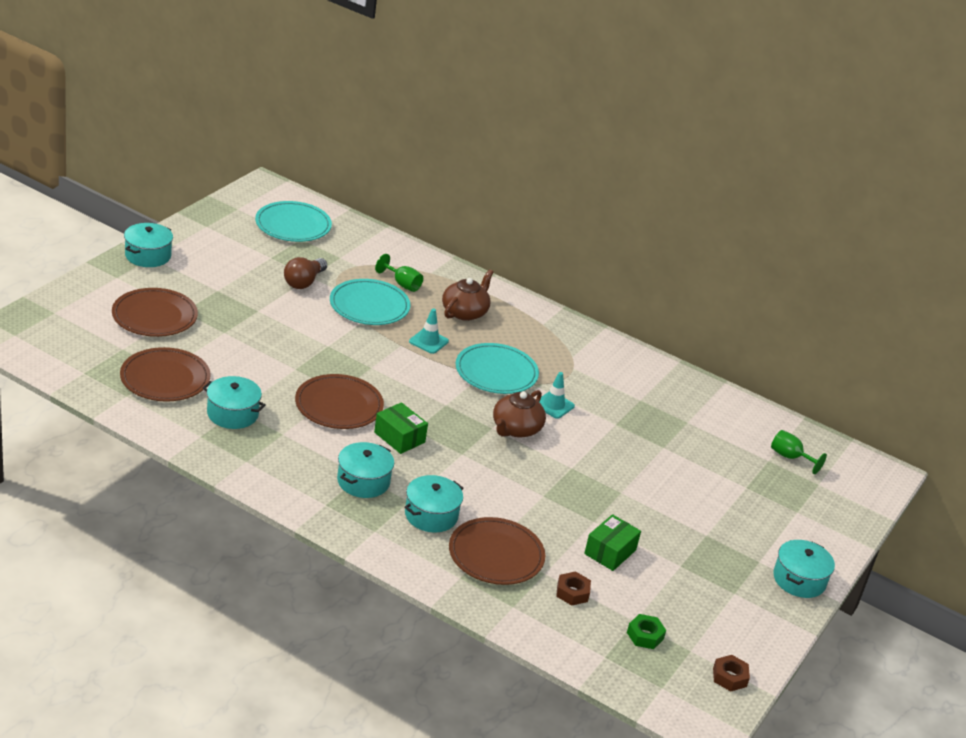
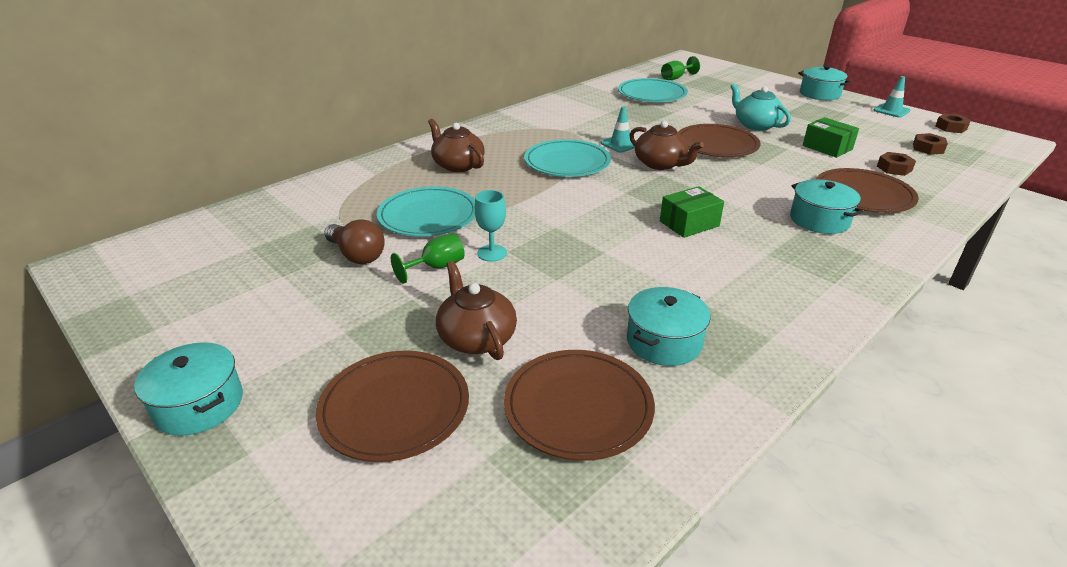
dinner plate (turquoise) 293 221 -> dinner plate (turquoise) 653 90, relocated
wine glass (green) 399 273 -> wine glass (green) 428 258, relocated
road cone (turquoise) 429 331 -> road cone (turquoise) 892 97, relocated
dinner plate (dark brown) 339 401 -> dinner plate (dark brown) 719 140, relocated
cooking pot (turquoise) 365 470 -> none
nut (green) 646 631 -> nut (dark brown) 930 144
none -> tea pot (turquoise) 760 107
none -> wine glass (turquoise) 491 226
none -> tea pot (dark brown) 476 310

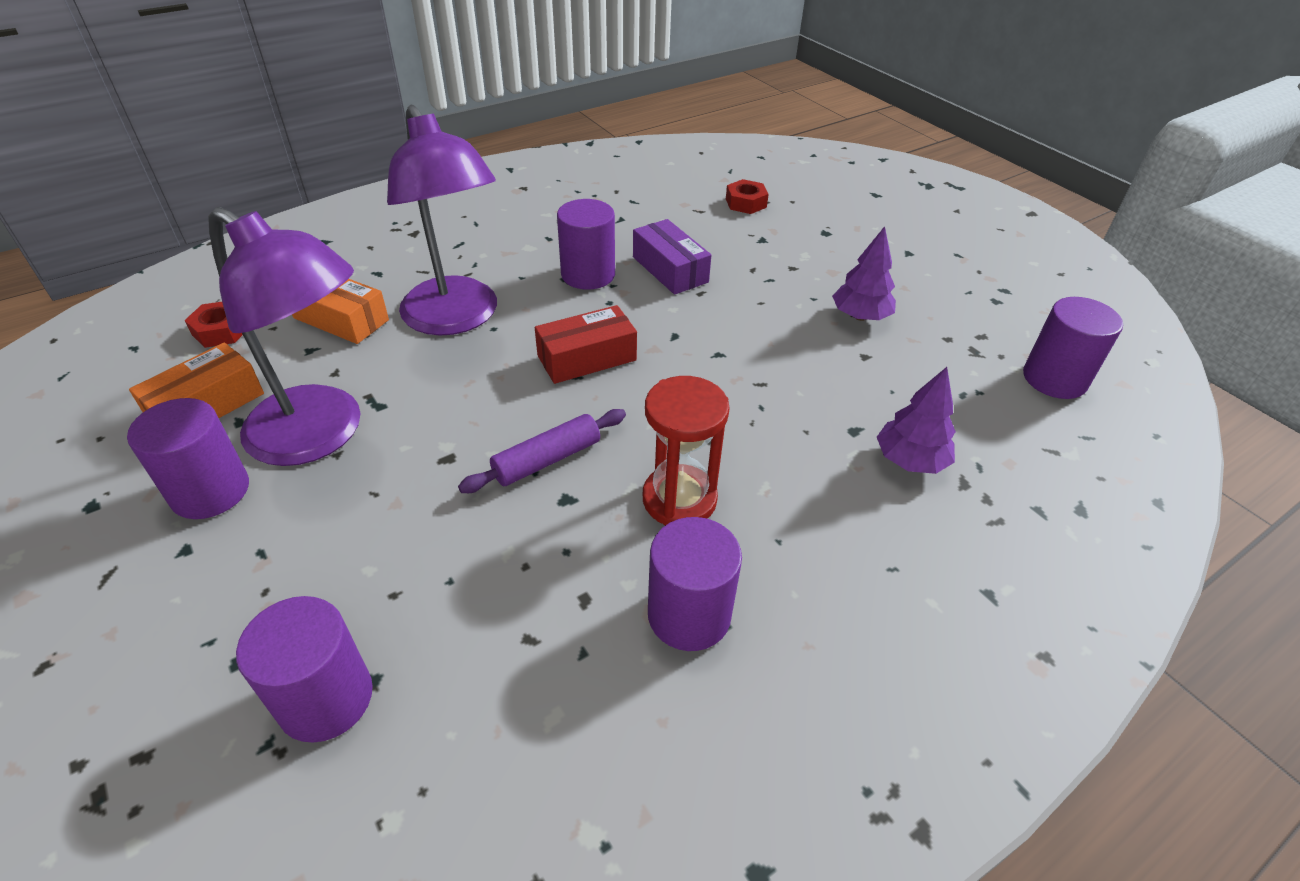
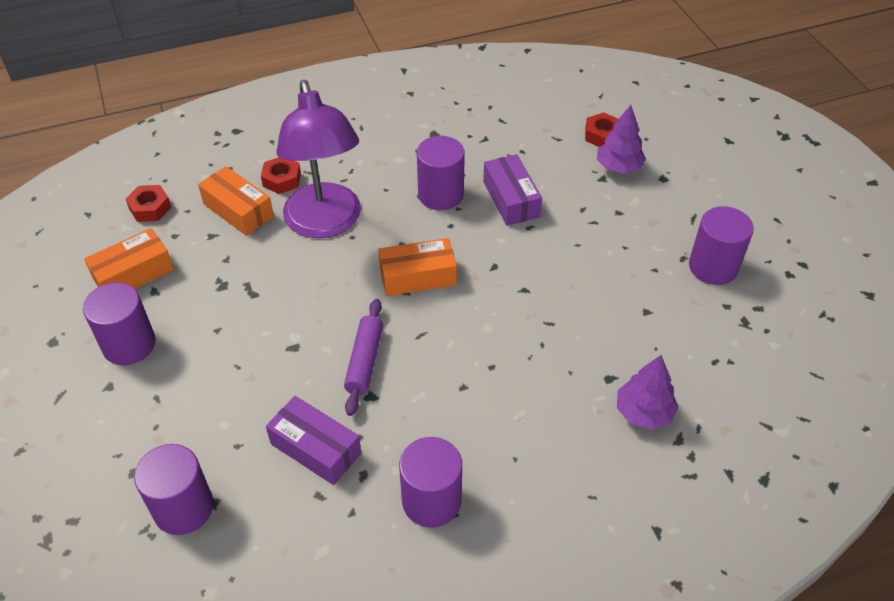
desk lamp (royal purple) 284 336 -> none
tree (royal purple) 864 273 -> tree (royal purple) 621 139, relocated
solid cylinder (royal purple) 1073 348 -> solid cylinder (royal purple) 721 245, relocated
box (scarlet) 586 344 -> box (orange) 417 267
sandglass (scarlet) 686 451 -> none
dough roller (royal purple) 542 451 -> dough roller (royal purple) 363 357, 60 degrees counterclockwise
none -> nut (scarlet) 281 175
none -> box (royal purple) 313 440

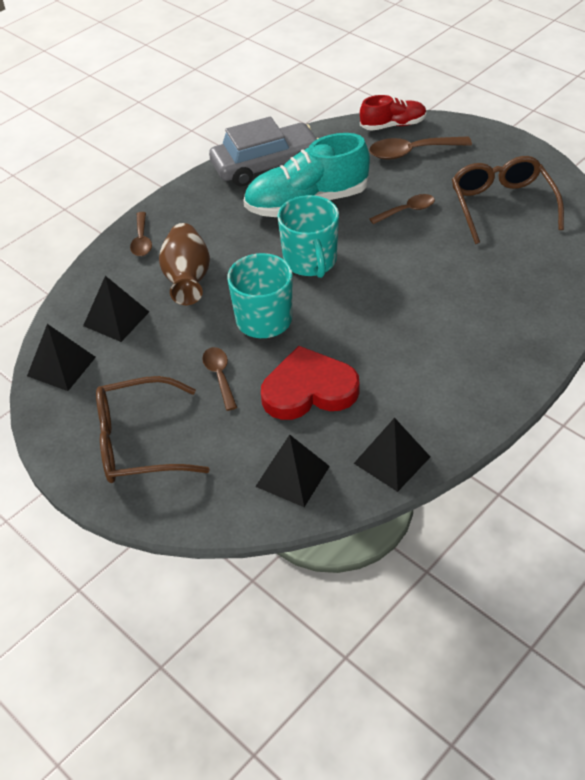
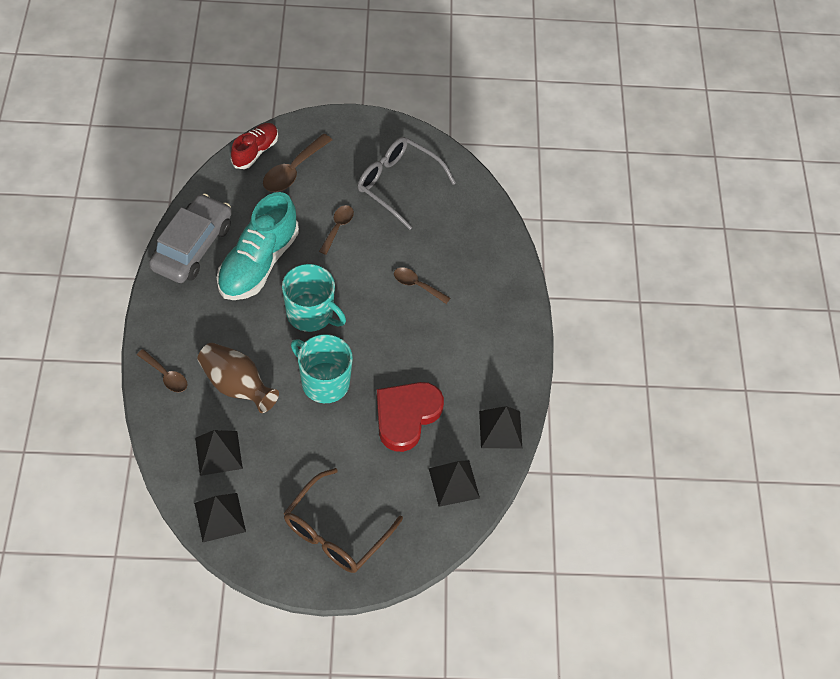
eyeglasses (dark brown) 508 200 -> eyeglasses (ash-grey) 407 183
tablespoon (dark brown) 219 379 -> tablespoon (dark brown) 422 285, relocated

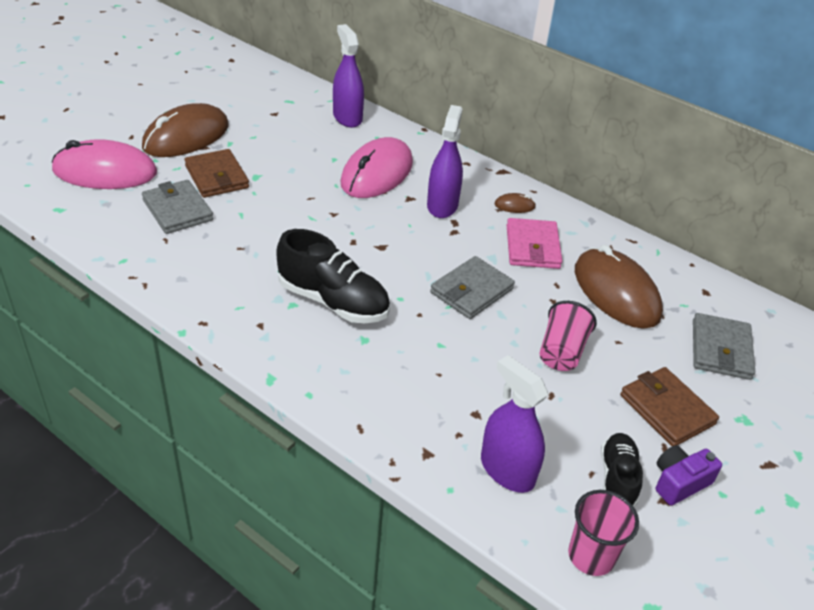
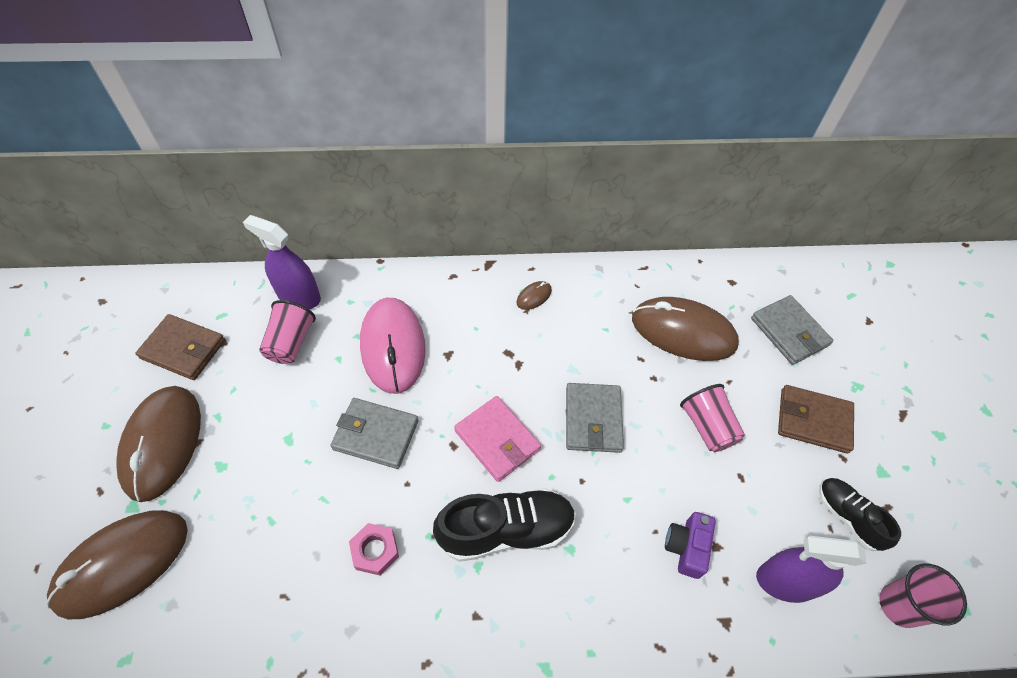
sprayer (royal purple) 445 161 -> none
computer mouse (pink) 104 164 -> computer mouse (dark brown) 117 564
wallet (dark brown) 217 173 -> wallet (dark brown) 180 347, relocated
wallet (ash-grey) 177 207 -> wallet (ash-grey) 374 433, relocated
wallet (pink) 534 243 -> wallet (pink) 497 439, relocated
photo camera (royal purple) 689 475 -> photo camera (royal purple) 690 545, relocated
none -> cup (pink) 287 332
none -> nut (pink) 374 549

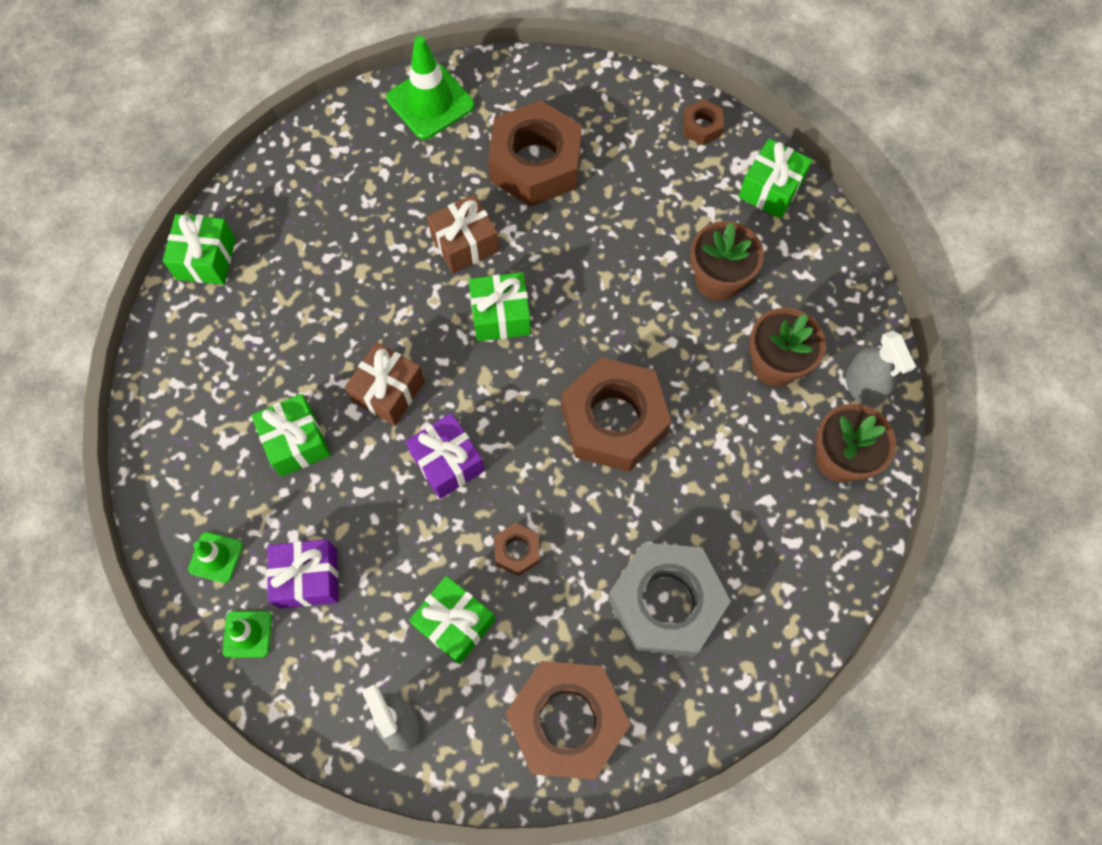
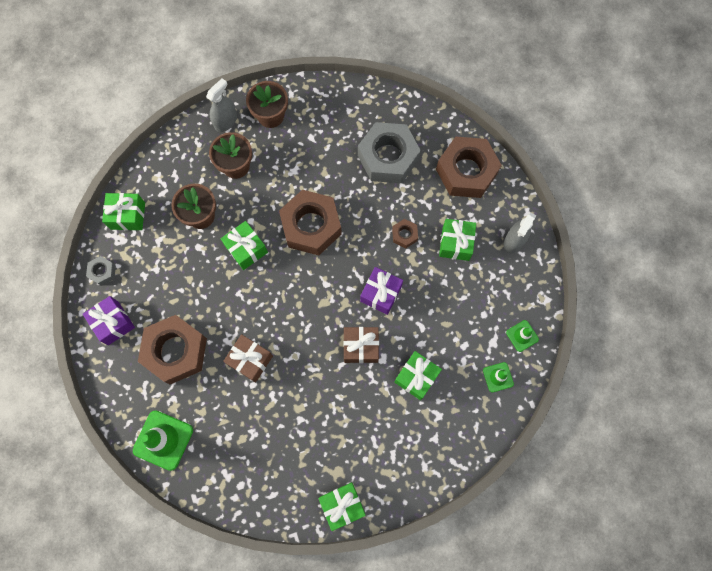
nut (dark brown) 703 122 -> nut (ash-grey) 101 271
wrapped gift (green) 500 307 -> wrapped gift (green) 244 245, relocated
wrapped gift (royal purple) 302 574 -> wrapped gift (royal purple) 109 320, relocated

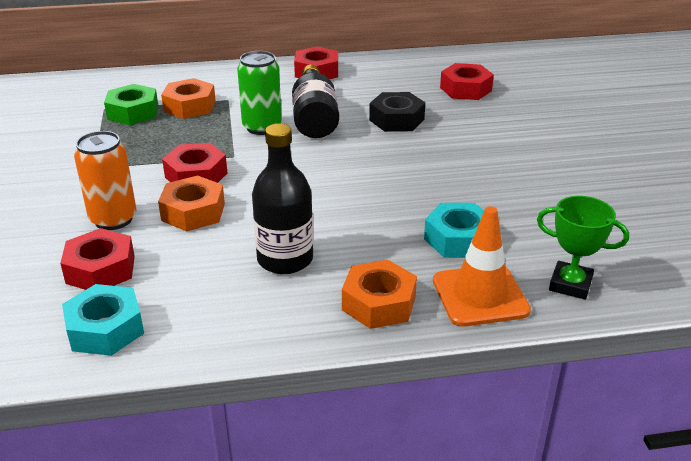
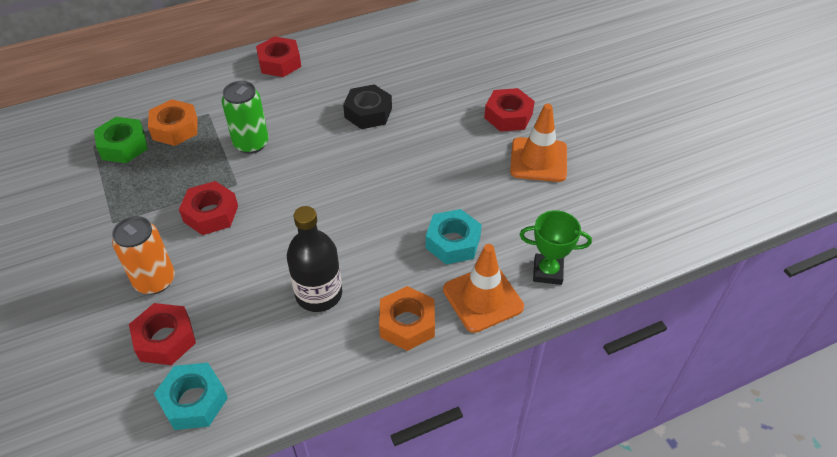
nut (scarlet) 467 81 -> nut (scarlet) 509 110, relocated
bottle (jet-black) 315 101 -> none
nut (orange) 191 203 -> none
none -> road cone (orange) 538 143

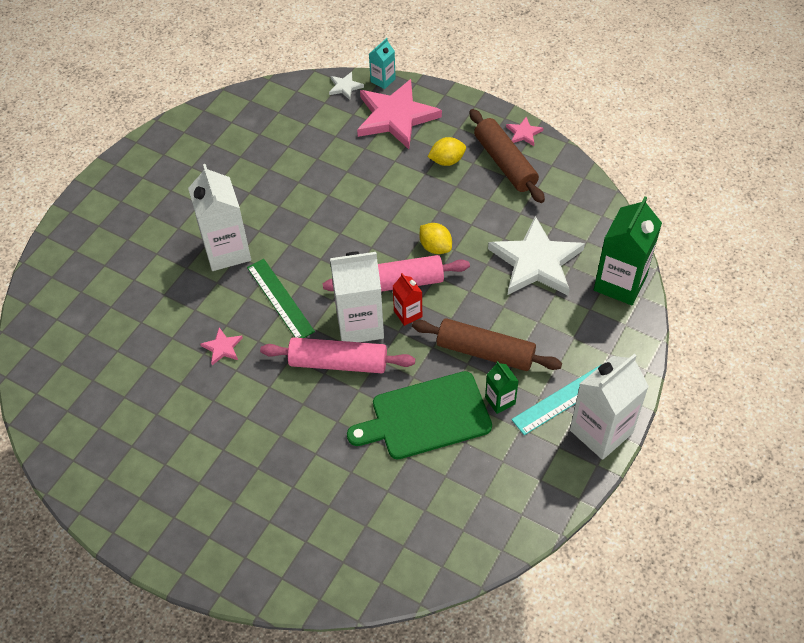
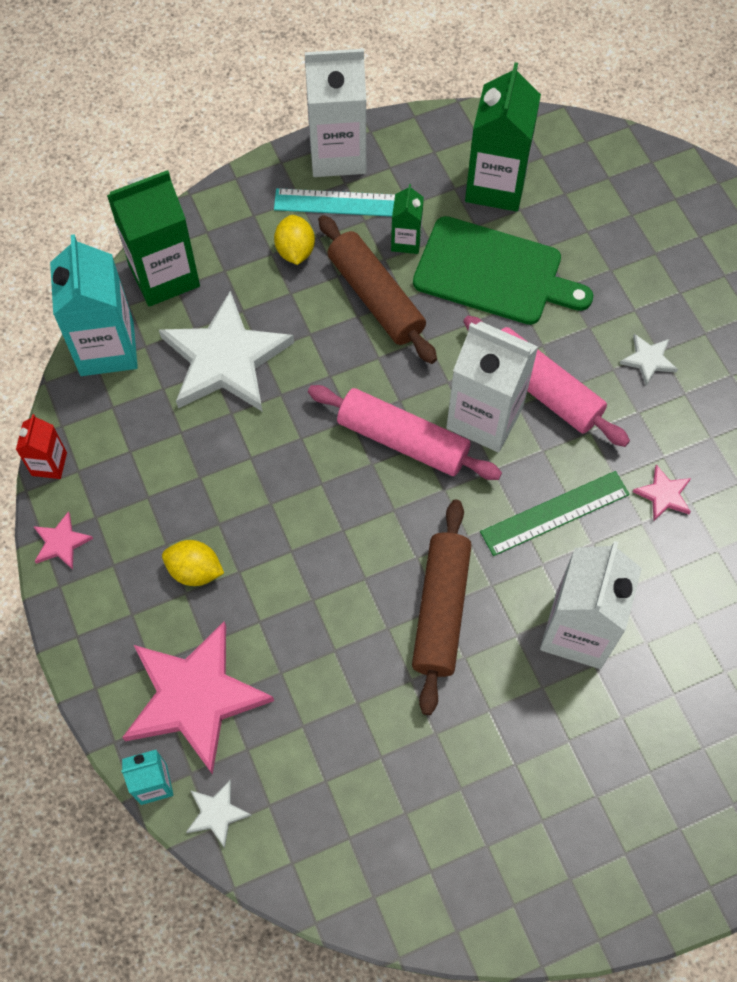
dough roller (dark brown) 507 156 -> dough roller (dark brown) 442 607, relocated
lemon (yellow) 436 238 -> lemon (yellow) 294 240, relocated
straightedge (green) 281 298 -> straightedge (green) 555 513, 60 degrees clockwise
milk carton (scarlet) 407 299 -> milk carton (scarlet) 41 446, relocated
none -> milk carton (green) 503 137
none -> milk carton (turquoise) 94 305
none -> star (snow-white) 648 360

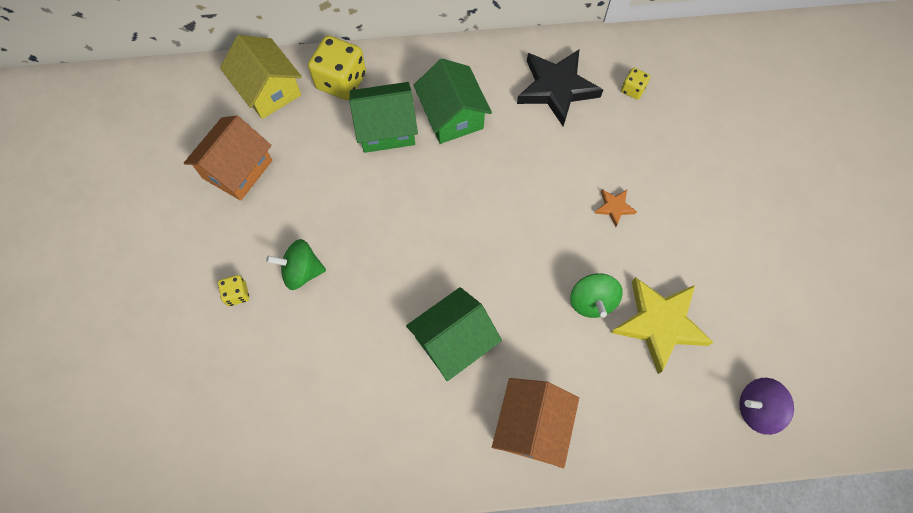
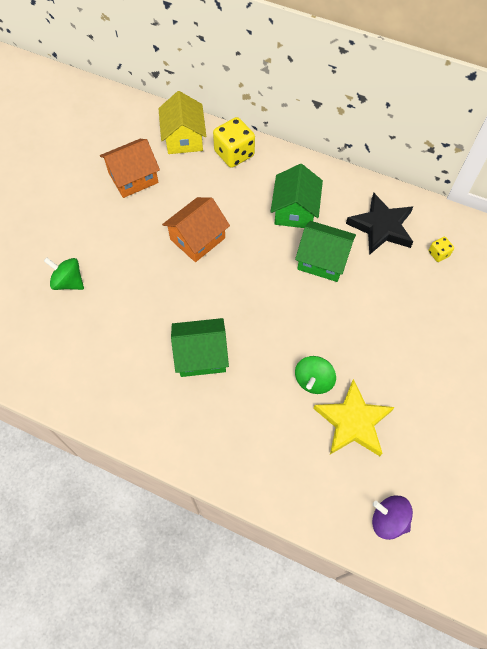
cottage (green) 383 117 -> cottage (green) 325 251, relocated
star (orange) 615 208 -> none
toy top (green) 296 264 -> toy top (green) 64 273, relocated
game die (yellow) 233 290 -> none
cottage (orange) 535 423 -> cottage (orange) 196 229, relocated

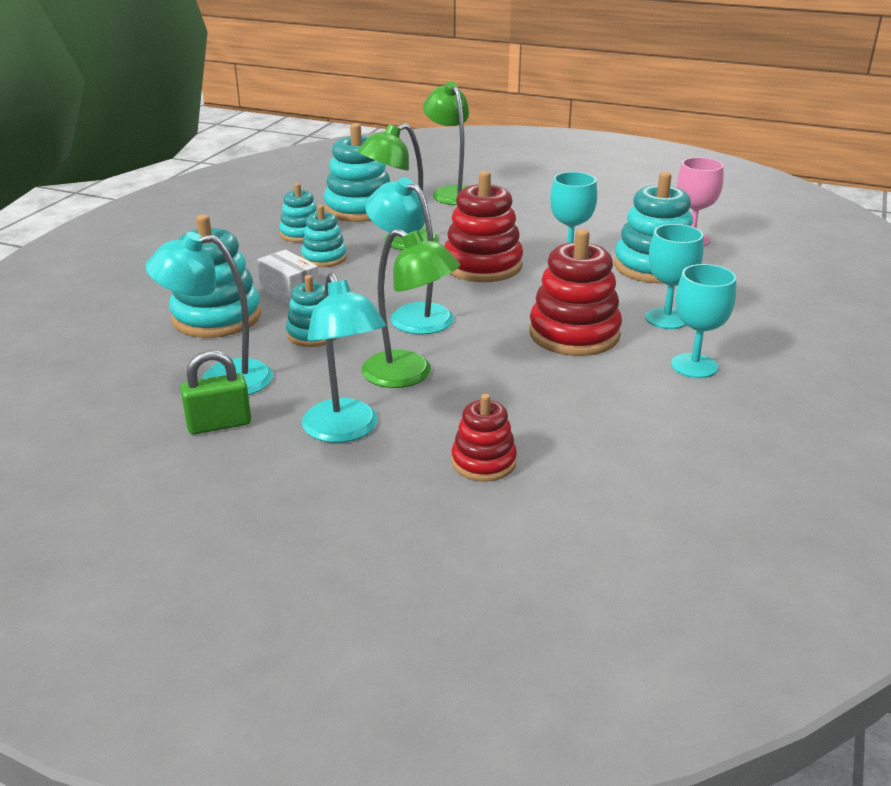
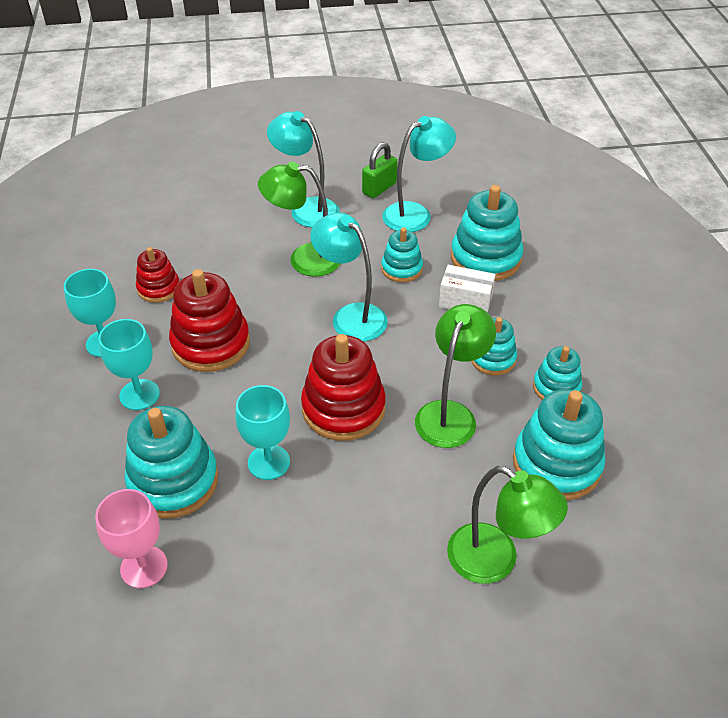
desk lamp (turquoise) 409 255 -> desk lamp (turquoise) 349 276, 150 degrees counterclockwise
stacking rings (scarlet) 484 438 -> stacking rings (scarlet) 157 275, relocated

